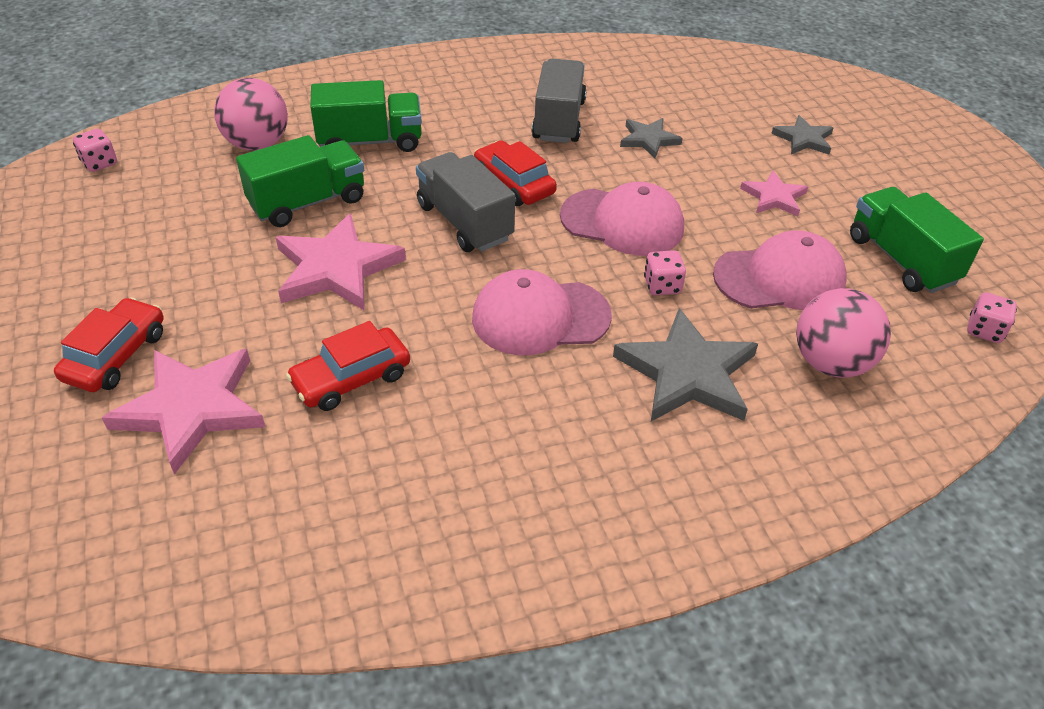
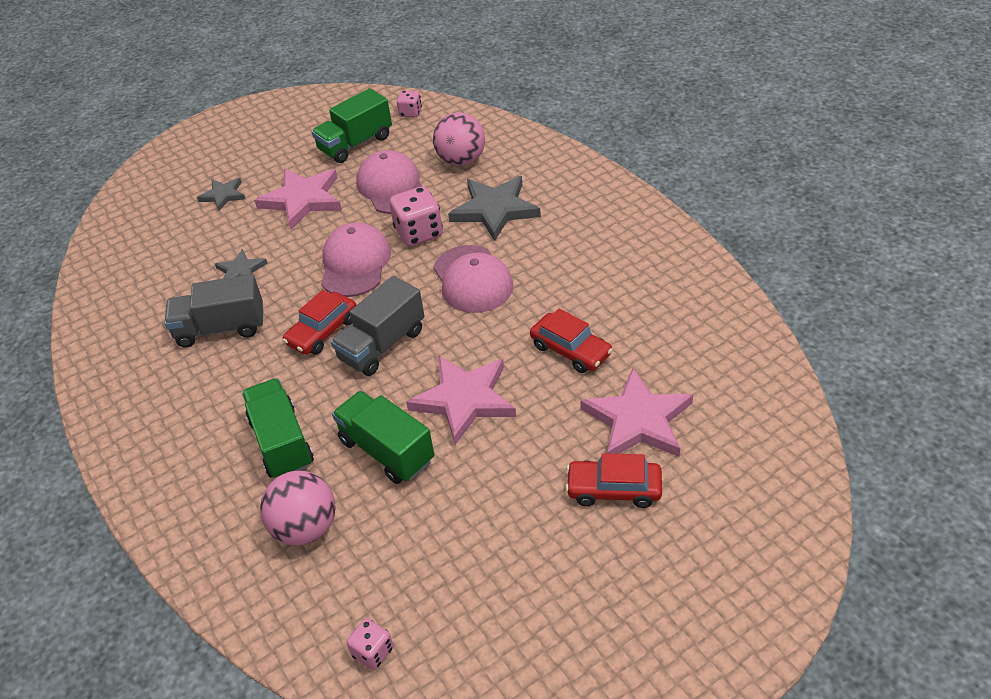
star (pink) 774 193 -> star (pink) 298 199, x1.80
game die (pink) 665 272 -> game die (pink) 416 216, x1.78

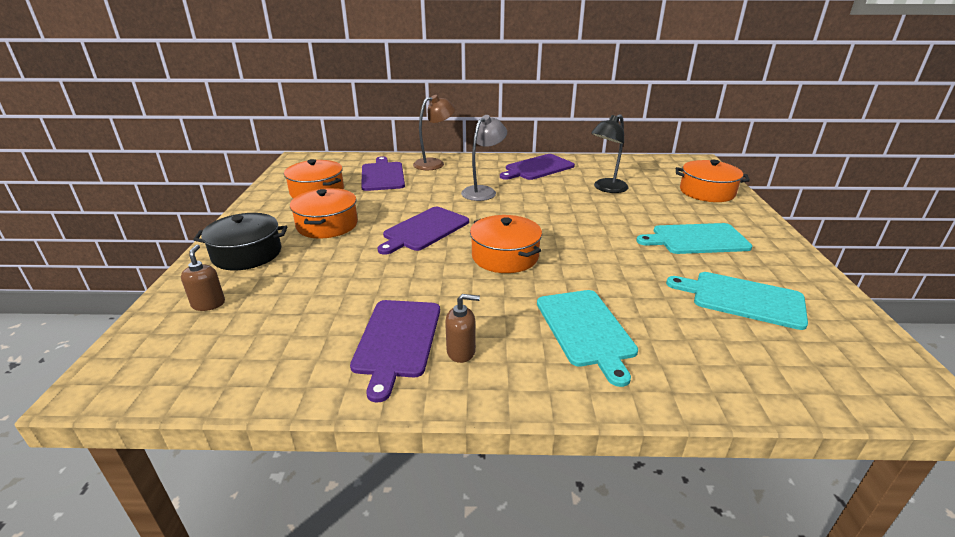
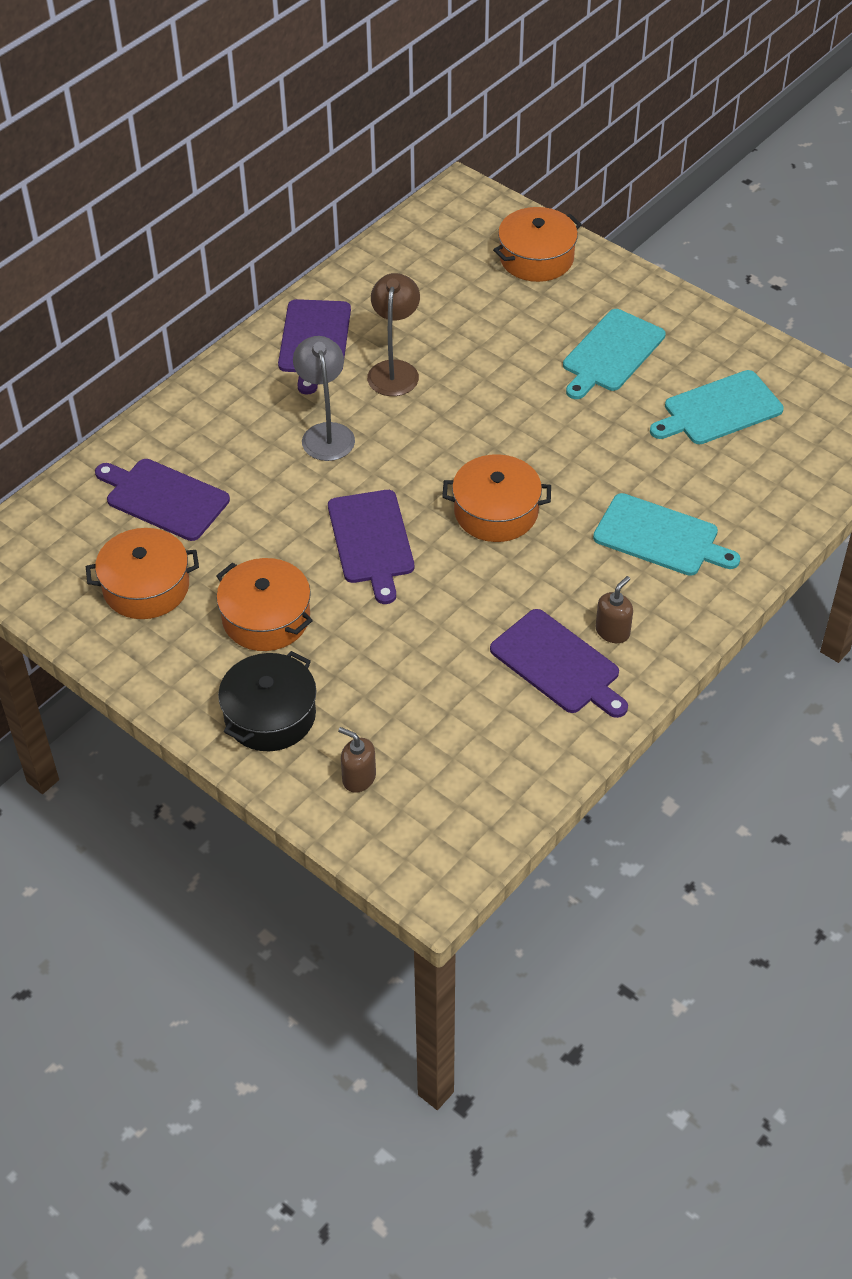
desk lamp (dark brown) 434 132 -> desk lamp (dark brown) 393 334, relocated
desk lamp (jet-black) 610 153 -> none

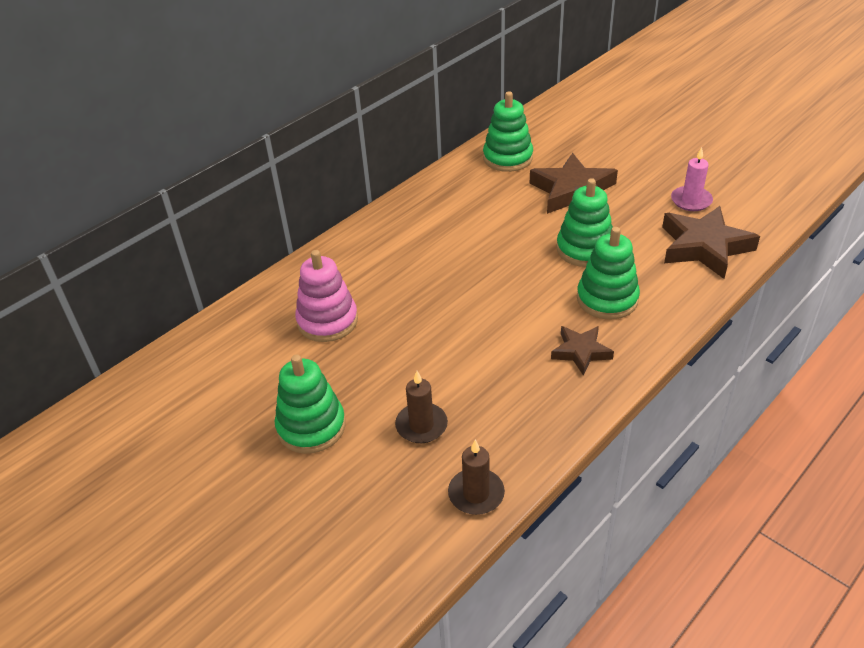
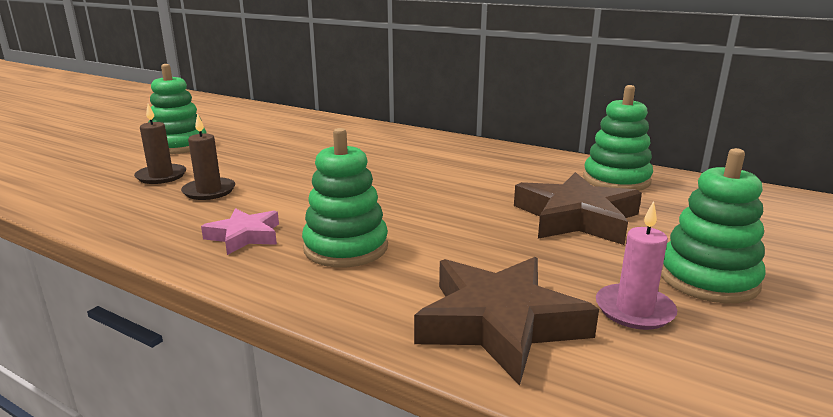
stacking rings (green) 584 222 -> stacking rings (green) 713 225, relocated
stacking rings (pink) 326 296 -> none
star (dark brown) 582 351 -> star (pink) 240 231
pillar candle (dark brown) 476 477 -> pillar candle (dark brown) 208 157, relocated

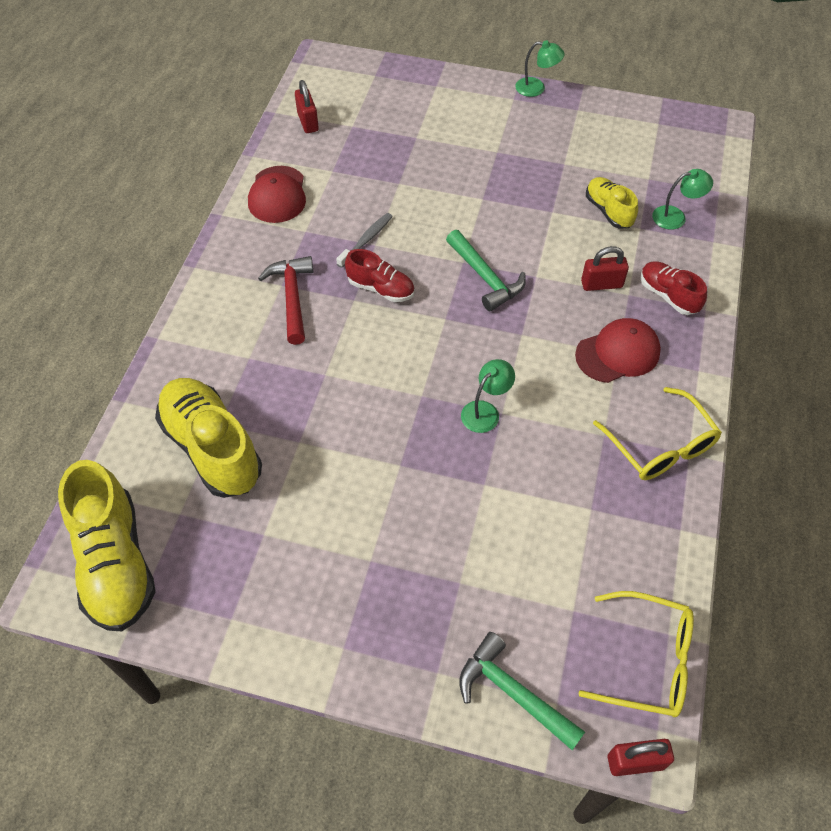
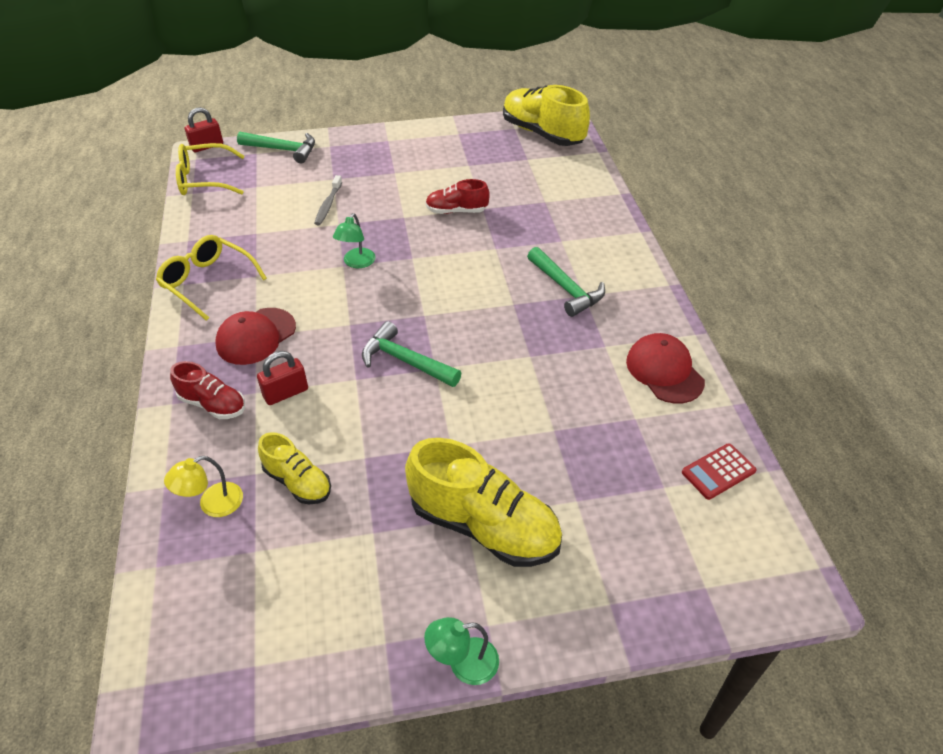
lock (scarlet) 307 106 -> calculator (scarlet) 719 471
desk lamp (green) 682 199 -> desk lamp (yellow) 203 486
dental brush (ash-grey) 364 240 -> dental brush (ash-grey) 328 200, relocated
lace-up shoe (scarlet) 380 275 -> lace-up shoe (scarlet) 457 196, relocated
hammer (scarlet) 285 300 -> hammer (green) 566 282
lace-up shoe (yellow) 208 438 -> lace-up shoe (yellow) 483 502, relocated

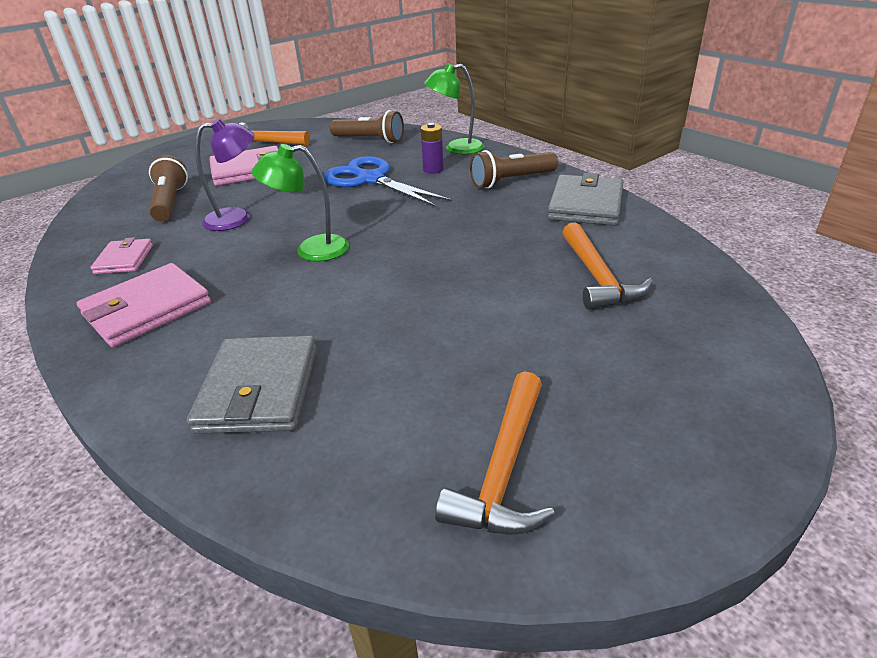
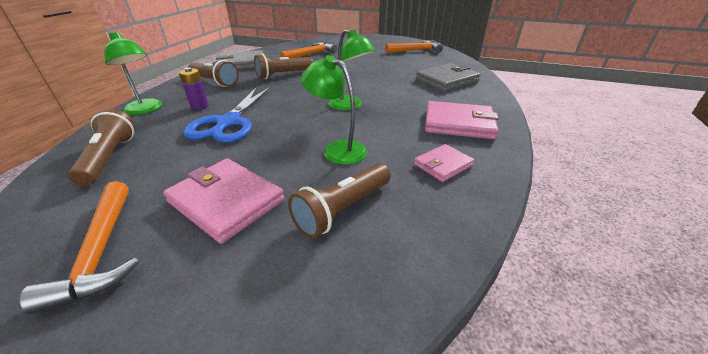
desk lamp (royal purple) 225 174 -> desk lamp (green) 334 110
none -> torch (dark brown) 283 66

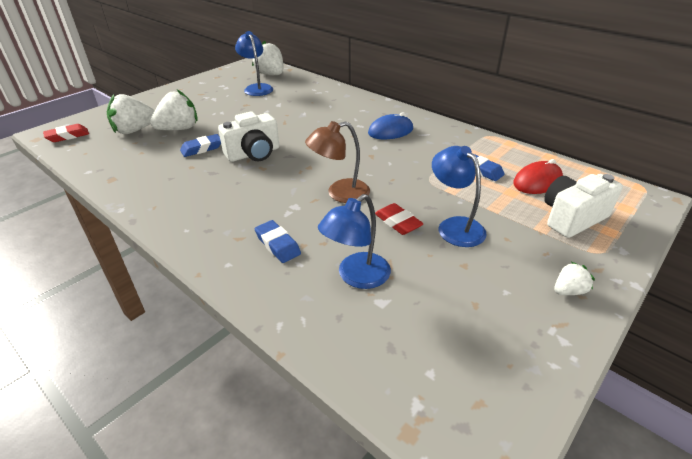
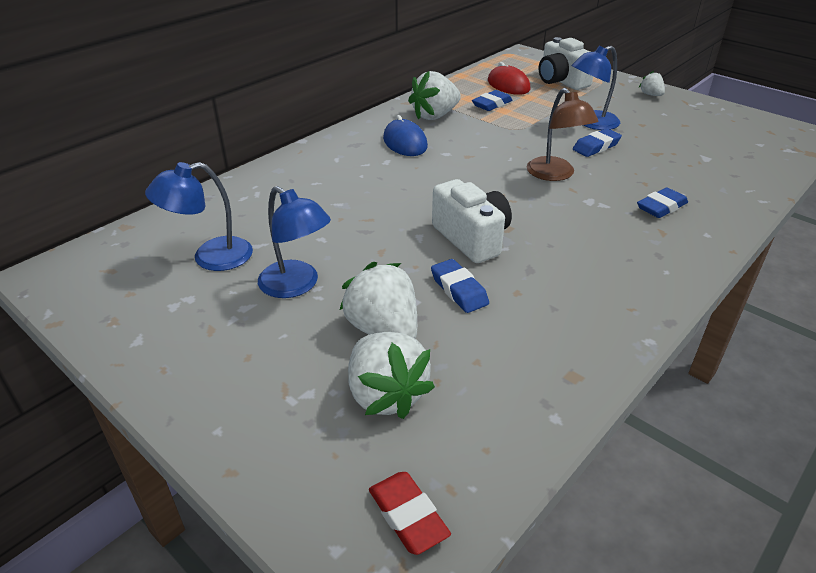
toy strawberry (snow-white) 267 58 -> toy strawberry (snow-white) 434 95, relocated
desk lamp (blue) 354 241 -> desk lamp (blue) 294 242, relocated
pencil eraser (scarlet) 399 219 -> pencil eraser (blue) 597 142

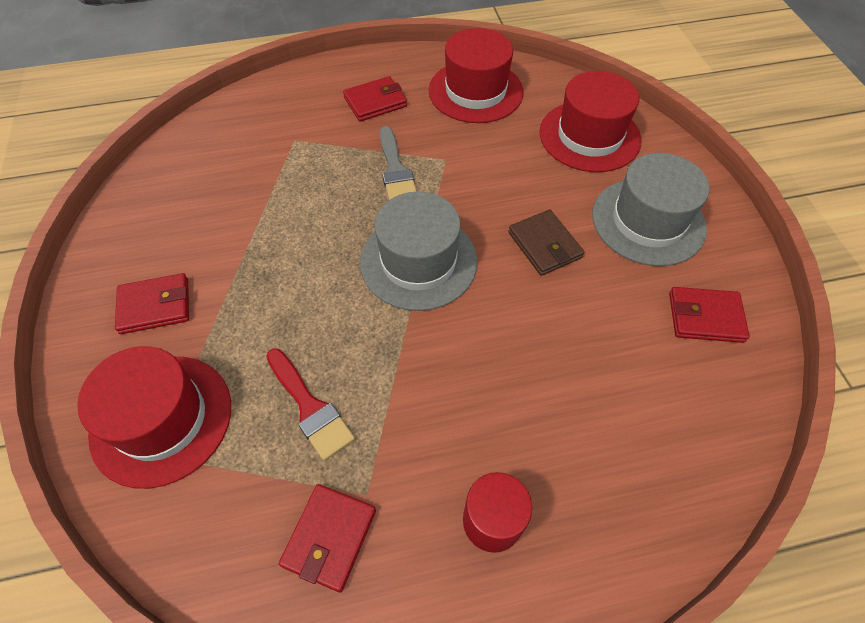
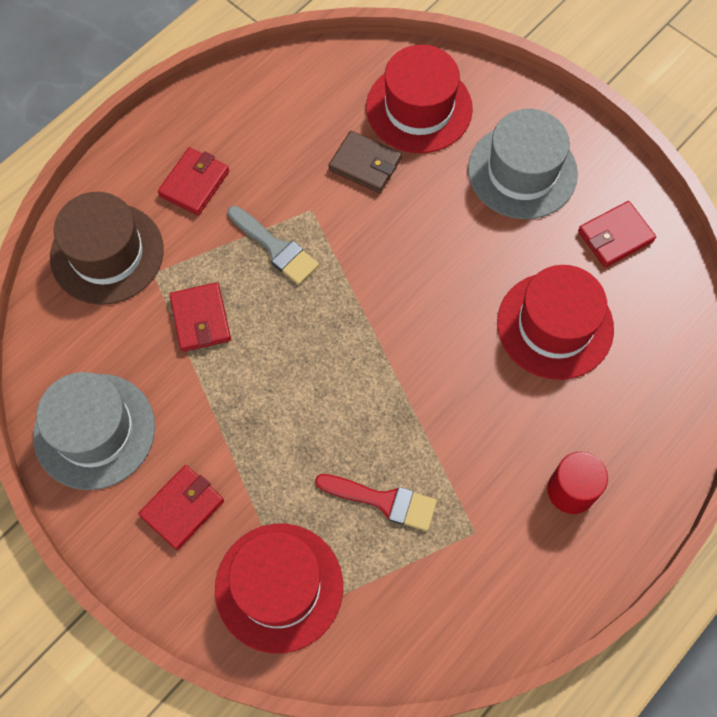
tall hat (scarlet) 475 75 -> tall hat (scarlet) 555 322, relocated
tall hat (ash-grey) 419 251 -> tall hat (ash-grey) 94 431, relocated
wallet (dark brown) 546 243 -> wallet (dark brown) 365 162, relocated
wallet (scarlet) 327 538 -> wallet (scarlet) 200 317, relocated
none -> tall hat (dark brown) 107 248

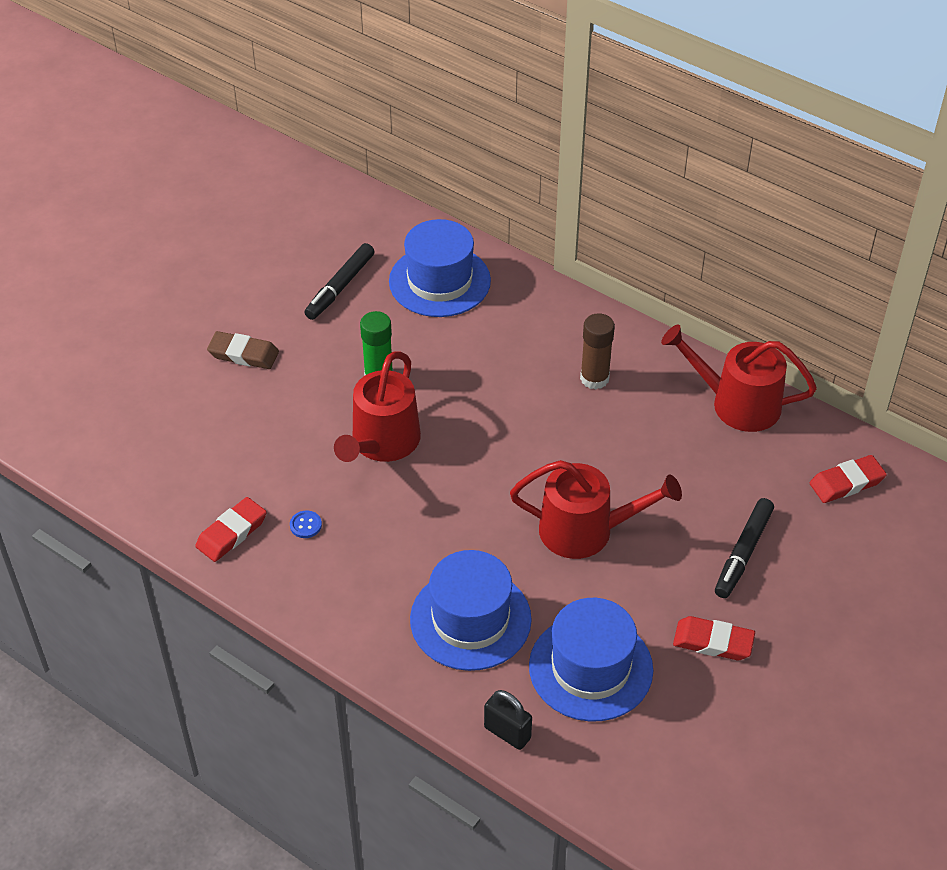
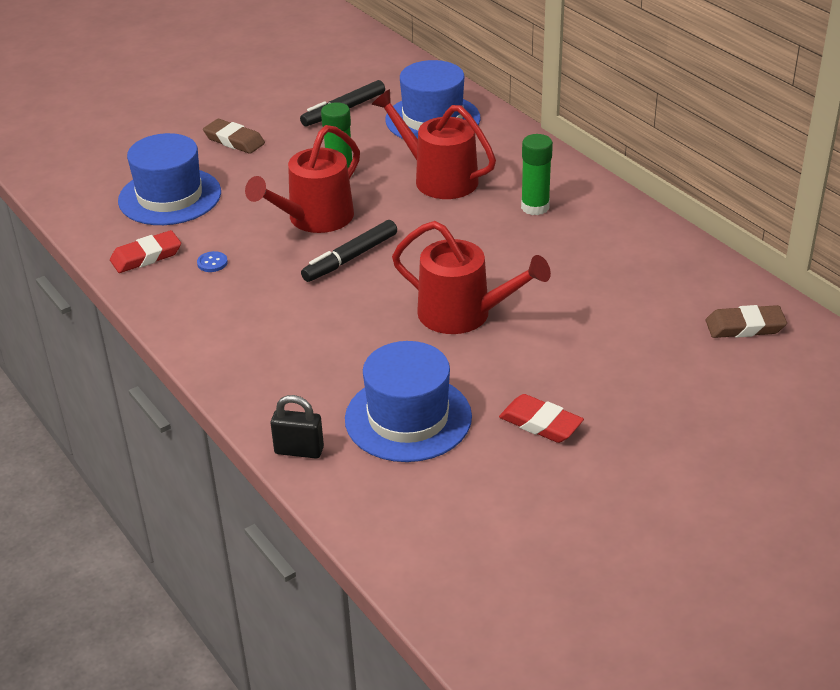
glue (dark brown) 597 351 -> glue (green) 537 174
sprinkling can (scarlet) 739 378 -> sprinkling can (scarlet) 434 144, relocated
pencil eraser (scarlet) 848 479 -> pencil eraser (dark brown) 746 321
marker (jet-black) 744 548 -> marker (jet-black) 349 251, relocated
tall hat (blue) 471 610 -> tall hat (blue) 169 179, relocated
lock (jet-black) 508 720 -> lock (jet-black) 297 426, 45 degrees counterclockwise

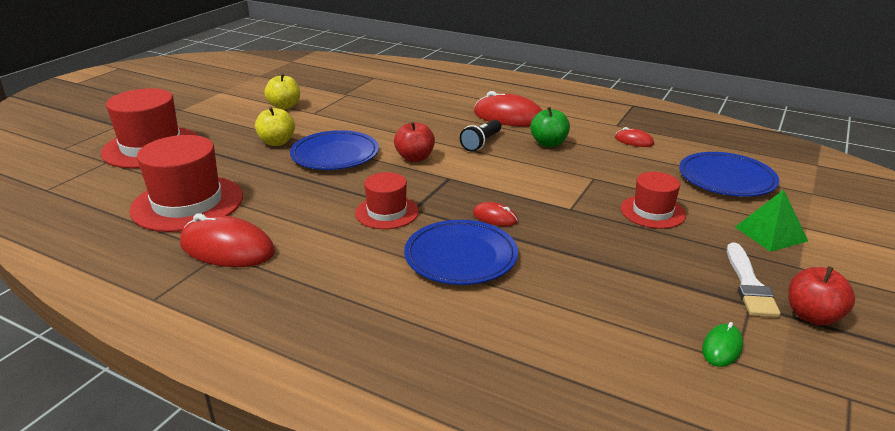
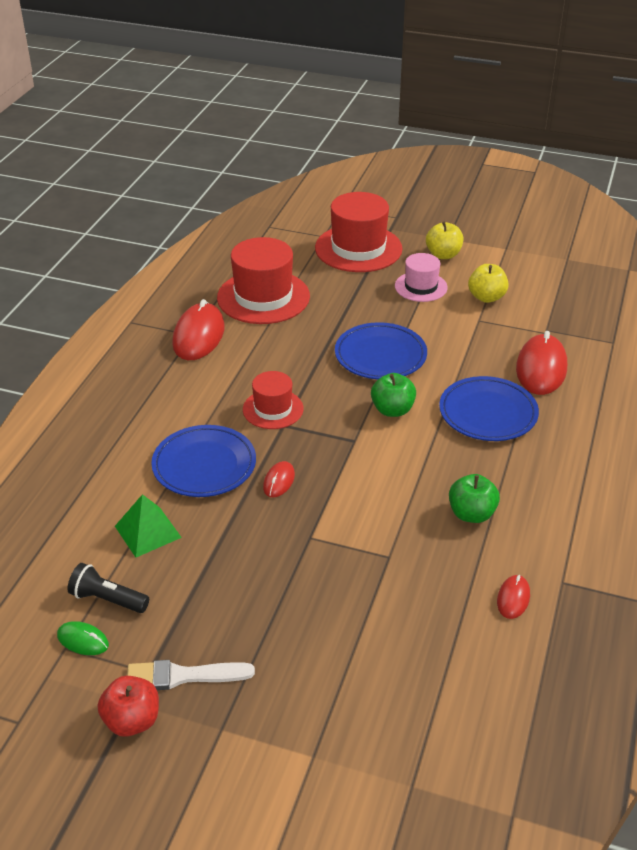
computer mouse (scarlet) 508 109 -> computer mouse (scarlet) 541 363, relocated
toy apple (yellow) 275 126 -> toy apple (yellow) 444 240, relocated
torch (jet-black) 480 136 -> torch (jet-black) 108 588, relocated
toy apple (scarlet) 414 141 -> toy apple (green) 393 395
dinner plate (blue) 729 174 -> dinner plate (blue) 489 408, relocated
tall hat (scarlet) 653 200 -> none
pyramid shape (green) 771 221 -> pyramid shape (green) 148 525, relocated
none -> tall hat (pink) 421 277

